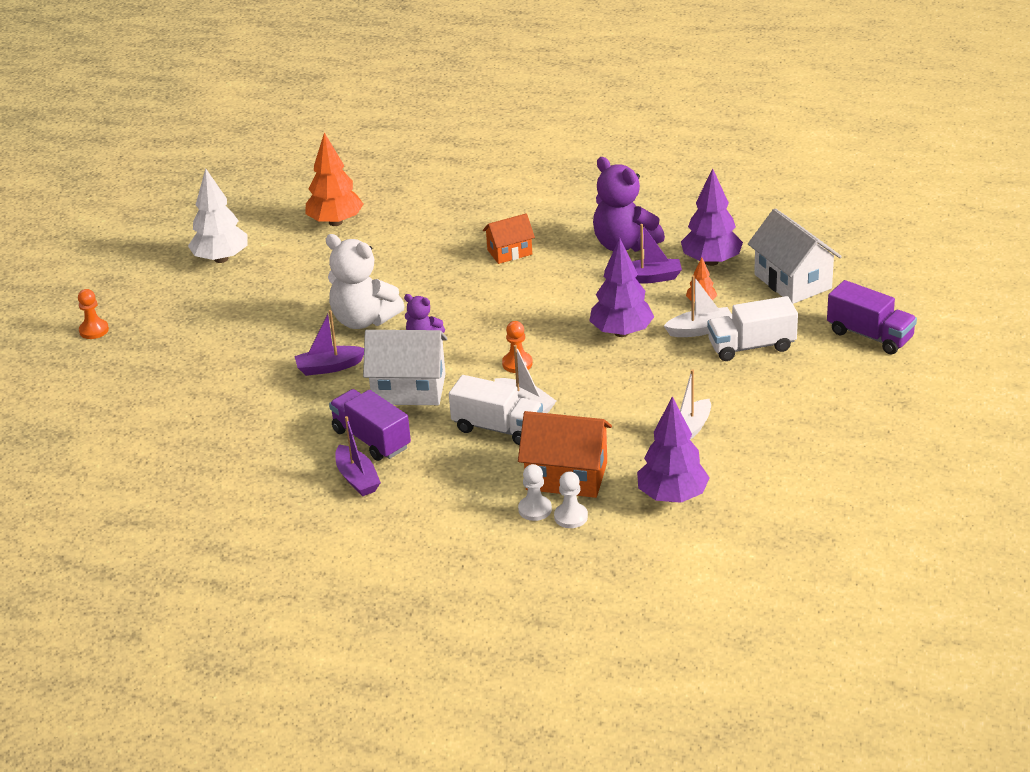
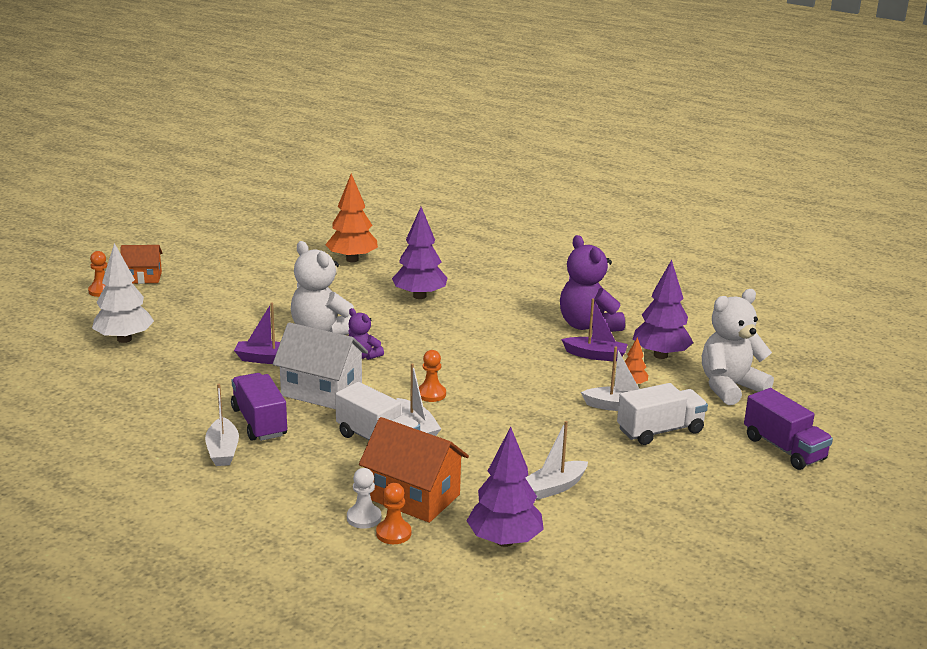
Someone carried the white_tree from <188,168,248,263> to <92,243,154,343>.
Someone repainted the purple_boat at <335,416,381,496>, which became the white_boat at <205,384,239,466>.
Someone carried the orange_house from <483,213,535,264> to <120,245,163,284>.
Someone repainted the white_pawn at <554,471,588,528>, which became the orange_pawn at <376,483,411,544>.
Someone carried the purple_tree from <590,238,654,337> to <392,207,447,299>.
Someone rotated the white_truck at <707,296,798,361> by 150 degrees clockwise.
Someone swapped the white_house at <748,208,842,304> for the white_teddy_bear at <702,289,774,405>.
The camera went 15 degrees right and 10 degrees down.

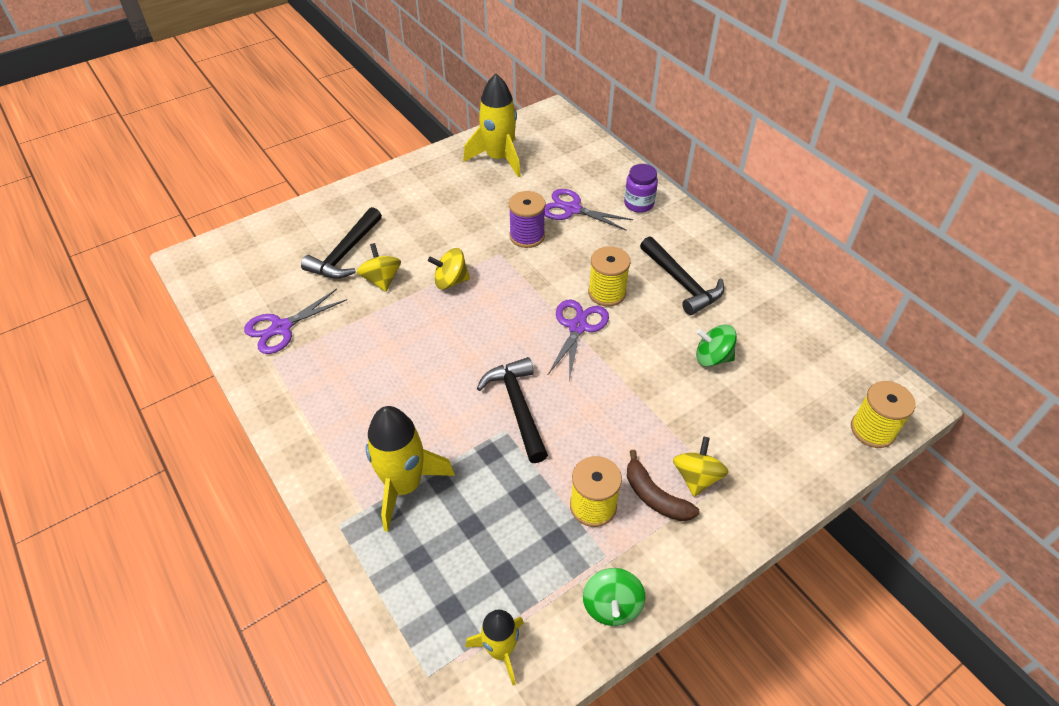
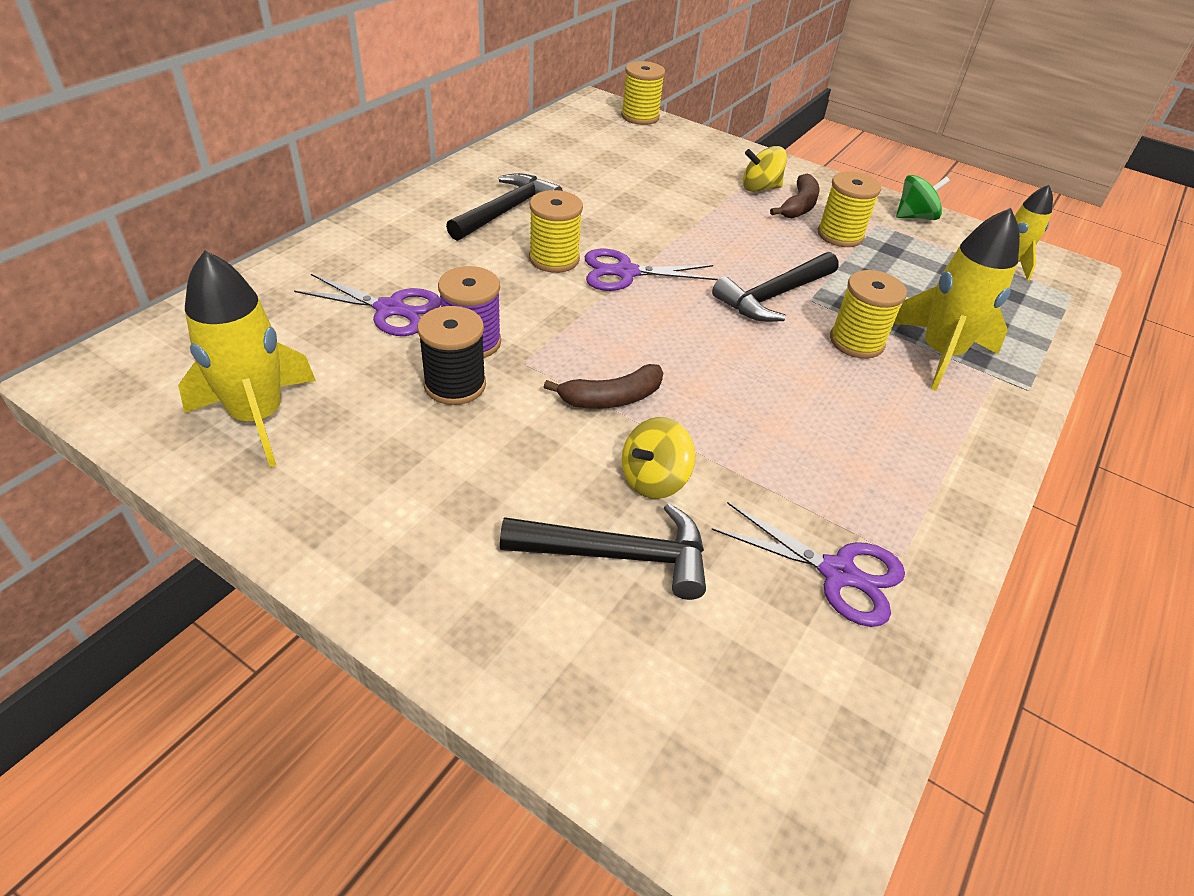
Someone swapped the yellow_spinning_top at <428,248,470,290> for the brown_banana at <544,364,663,409>.
Someone rotated the purple_scissors at <544,189,633,231> by 75 degrees counterclockwise.
Someone took away the purple_jar at <624,164,658,213>.
Someone took away the green_spinning_top at <696,325,737,367>.
Someone put down the black_spool at <417,306,486,405>.
Someone put down the yellow_spool at <830,270,907,359>.
The camera went 115 degrees left and 5 degrees down.

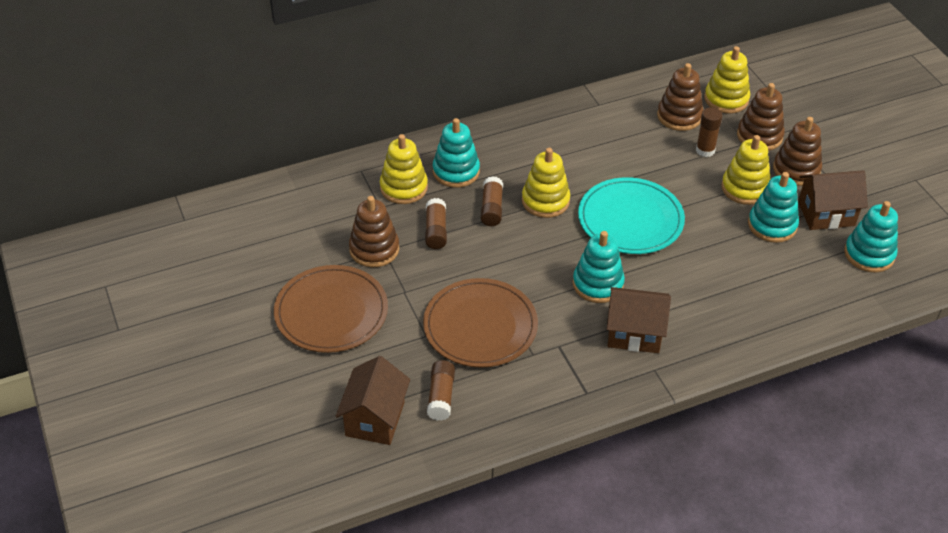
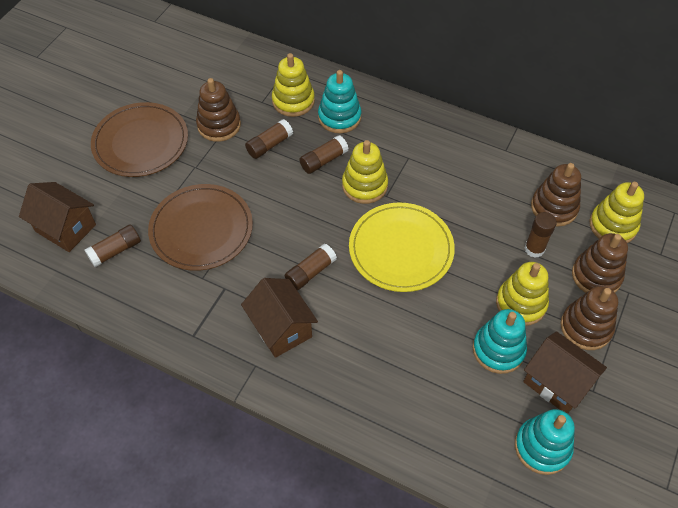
Someone rotated the brown_house at <336,356,410,445> by 60 degrees clockwise.
Someone swapped the turquoise_stacking_toy at <573,231,625,303> for the brown_glue_stick at <285,243,337,290>.
Someone repainted the turquoise_plate at <578,177,685,254>, which became the yellow_plate at <349,202,455,292>.
The camera went 50 degrees right and 10 degrees up.

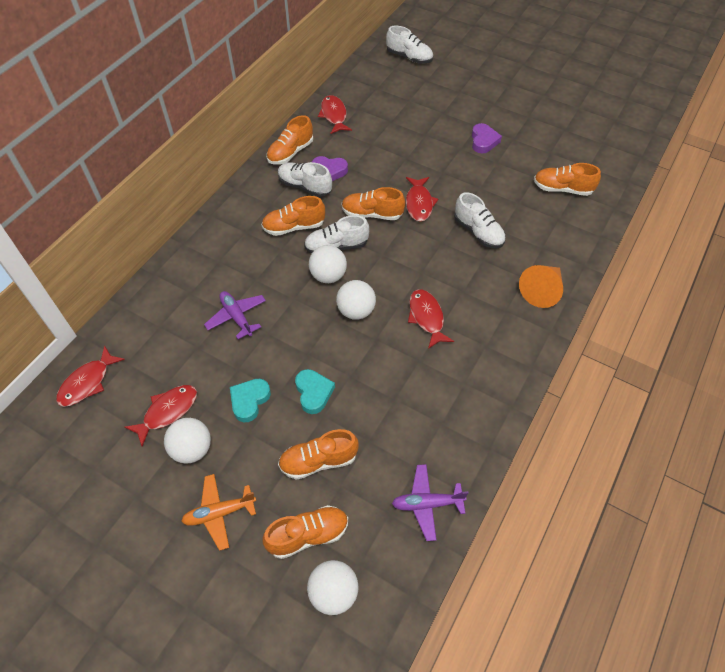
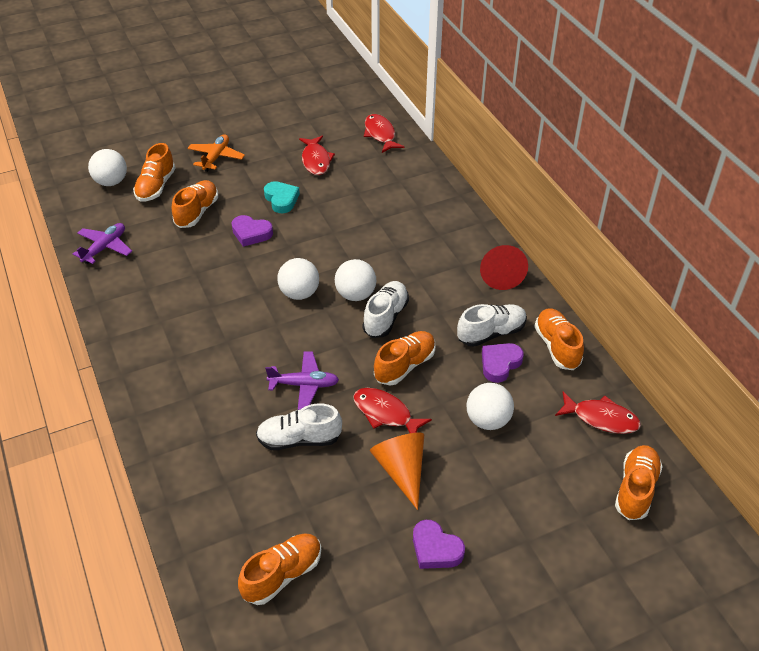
Someone carried the white_ball from <164,418,211,464> to <467,383,514,430>.
Someone carried the purple_plane from <204,291,266,339> to <265,351,339,410>.
Someone carried the orange_shoe from <261,196,325,236> to <615,445,663,520>.
Someone repainted the turquoise_heart at <295,369,335,414>, which became the purple_heart at <231,215,273,247>.
Someone took away the white_shoe at <386,26,433,64>.
Someone took away the red_fish at <408,289,454,349>.
Someone carried the orange_cone from <519,265,563,308> to <370,433,424,510>.
Someone put down the red_cone at <480,245,528,290>.
The camera went 125 degrees right and 10 degrees down.

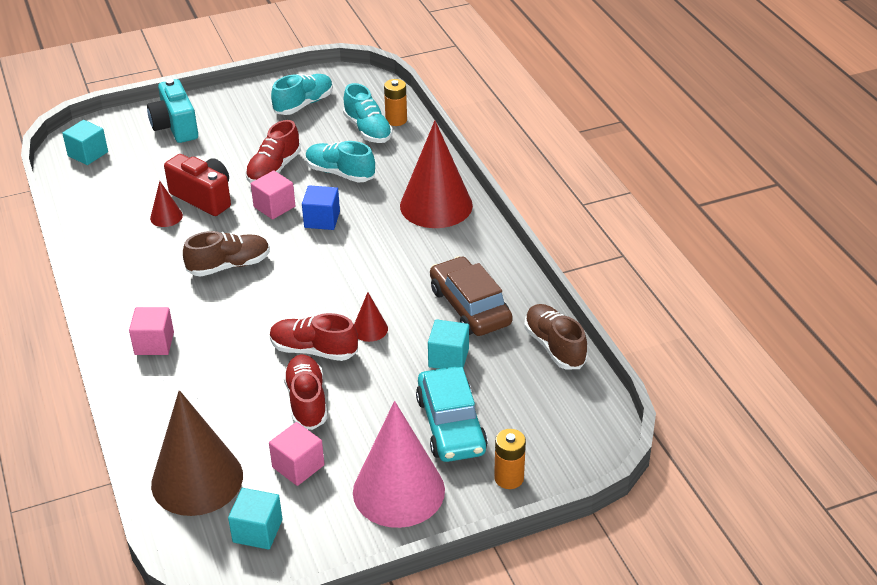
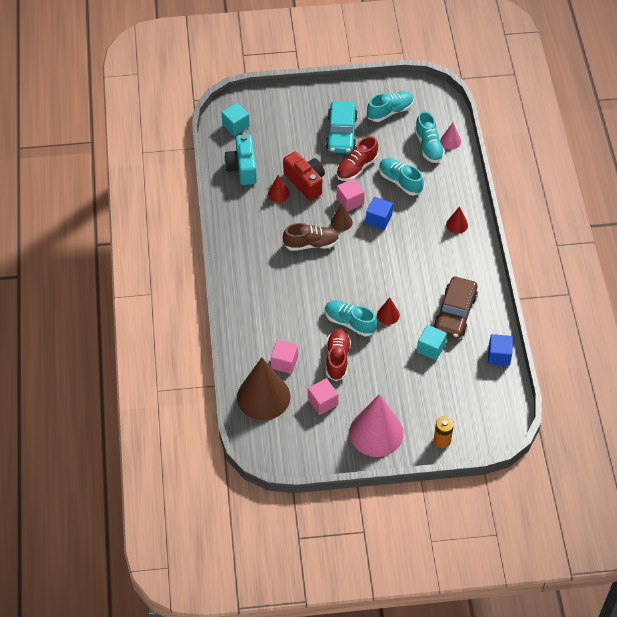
Someone carried the pink_cube from <129,307,174,355> to <271,340,298,374>.
Someone carried the turquoise_camera from <147,79,198,143> to <224,134,257,185>.
Someone took away the turquoise_cube at <228,488,282,549>.
Someone repainted the red_shoe at <270,313,358,361>, which became the turquoise_shoe at <325,301,378,336>.
Someone swapped the orange_battery at <384,79,407,126> for the pink_cone at <440,123,461,150>.
Someone scaled the red_cone at <400,121,473,228> by 0.44.
Someone carried the turquoise_car from <416,367,488,462> to <326,101,358,153>.
Someone rotated the brown_car at <430,256,513,336> by 150 degrees counterclockwise.
Someone swapped the brown_shoe at <524,304,588,369> for the blue_cube at <488,334,513,366>.
Someone put down the brown_cone at <331,204,353,231>.
The camera went 15 degrees right and 15 degrees up.

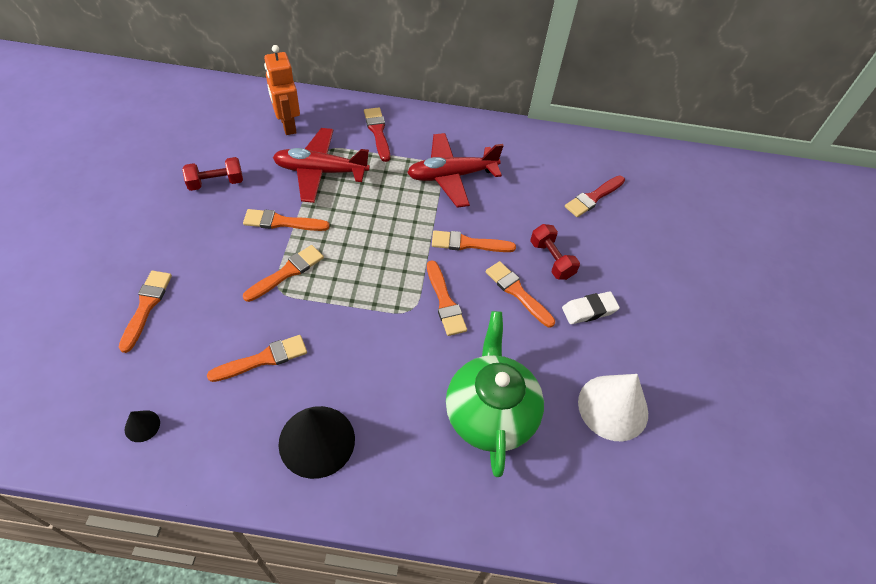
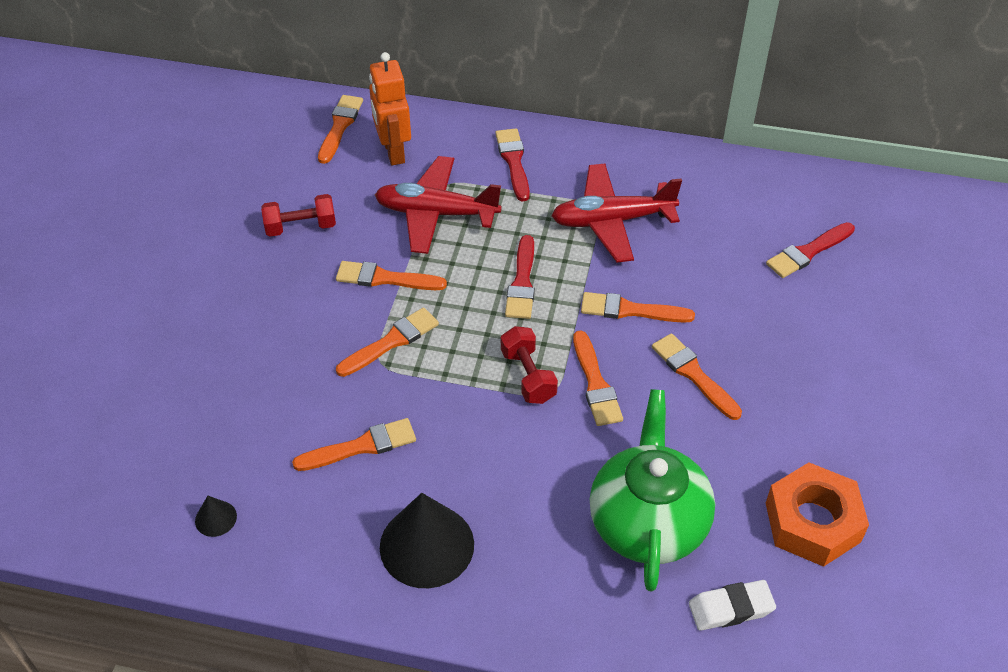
Someone carried the orange_brush from <118,271,172,353> to <318,95,363,164>.
Someone carried the red_dumbbell from <530,224,580,280> to <501,326,558,404>.
Someone carried the white_eraser from <562,291,620,324> to <689,580,776,631>.
Someone swapped the white_cone at <578,374,648,441> for the orange_nut at <766,463,869,567>.
Someone put down the red_brush at <505,235,535,319>.
The camera went 10 degrees right and 5 degrees down.

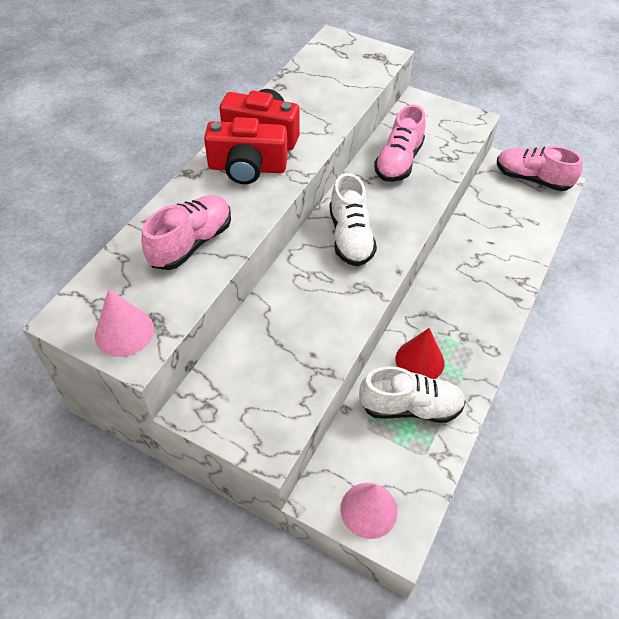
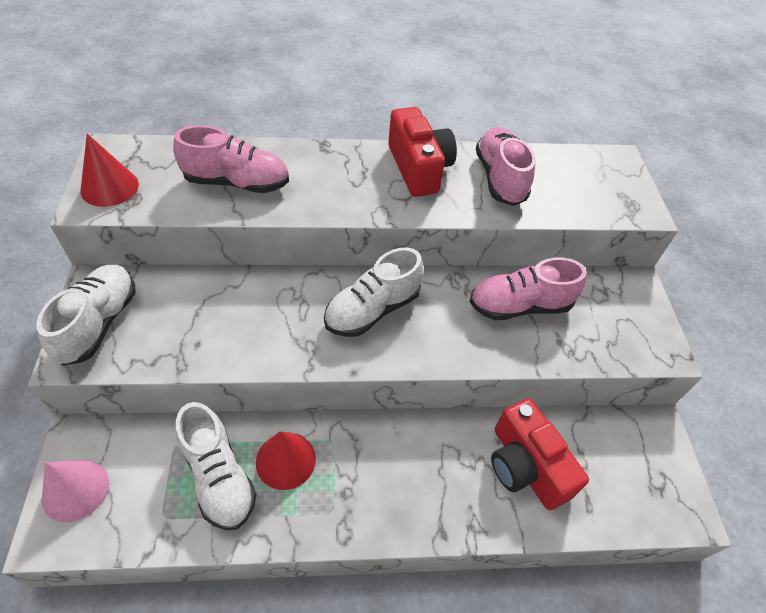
Someone repainted the pink_cone at <95,289,154,357>, which became the red_cone at <81,134,139,207>.
Someone carried the red_camera from <204,117,287,184> to <491,398,589,510>.
Someone carried the pink_shoe from <497,146,583,191> to <476,127,536,206>.
Someone put down the white_shoe at <36,265,136,366>.
The camera went 55 degrees right and 0 degrees up.

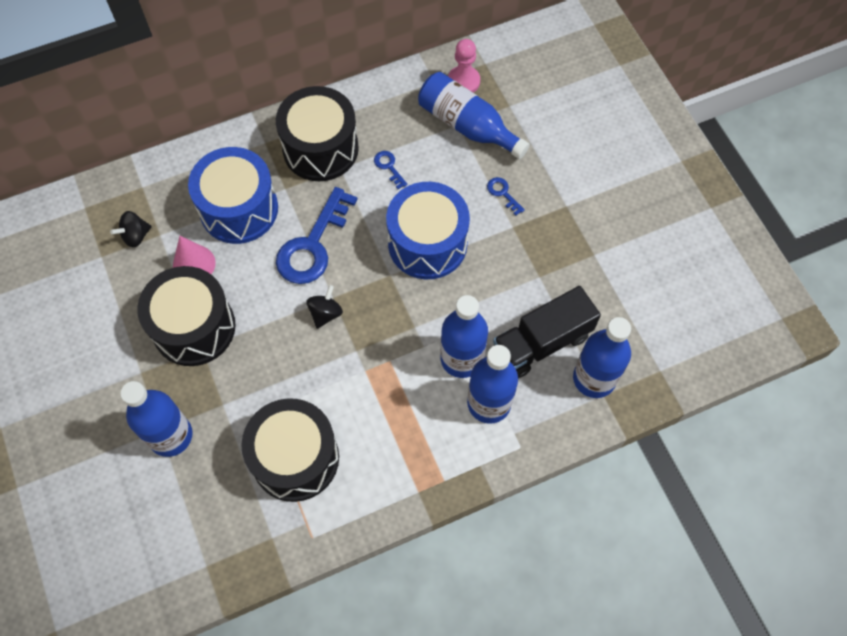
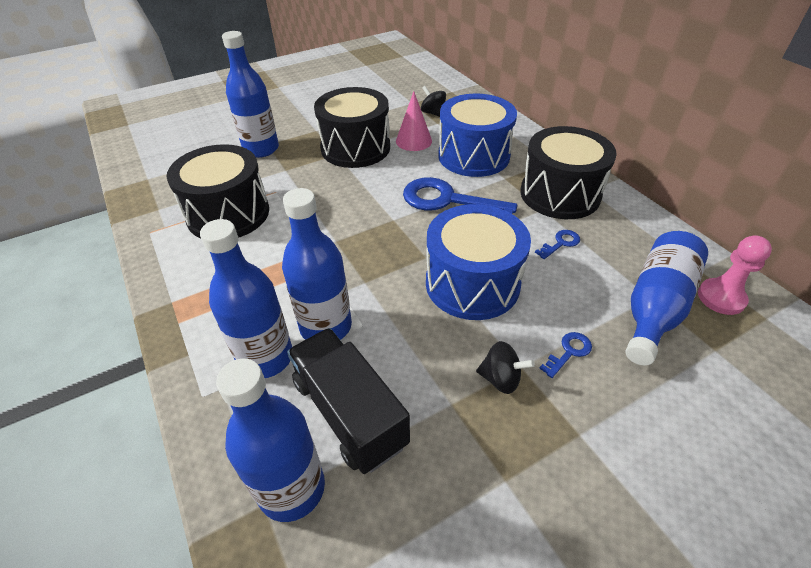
Someone carried the black_spinning_top from <306,285,343,329> to <476,341,535,394>.
The camera went 85 degrees right and 20 degrees down.

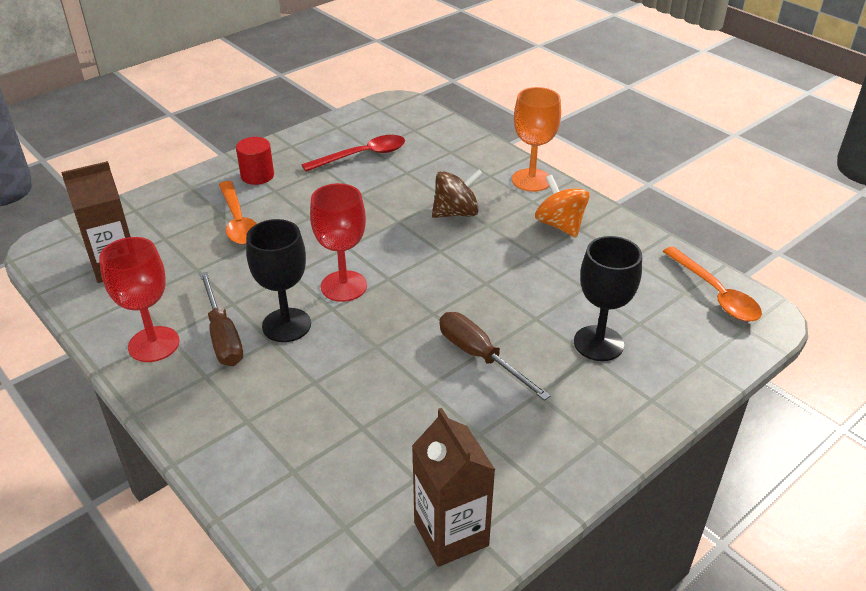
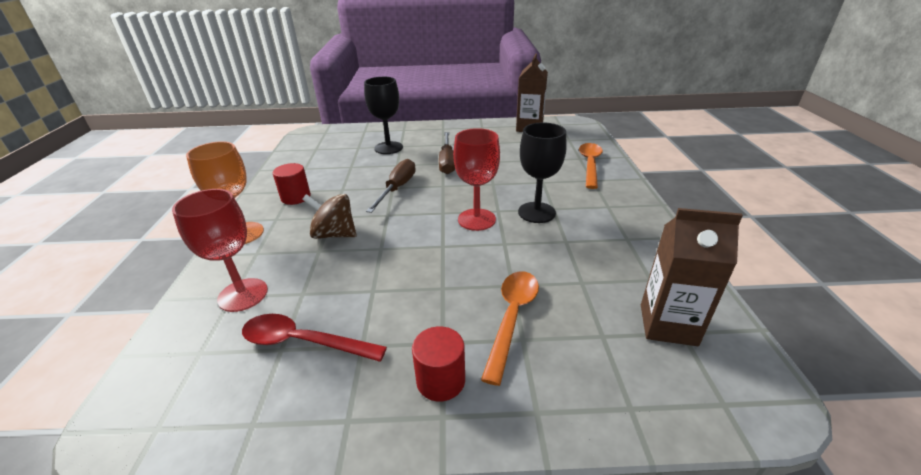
Someone carried the red_goblet from <99,237,179,362> to <172,189,268,312>.
Someone carried the brown_screwdriver from <200,272,243,366> to <366,159,416,213>.
Someone swapped the orange_spinning_top at <535,175,590,238> for the red_cylinder at <273,163,311,205>.
Someone carried the orange_spoon from <662,246,762,322> to <579,143,603,189>.
The camera went 140 degrees left and 5 degrees down.

